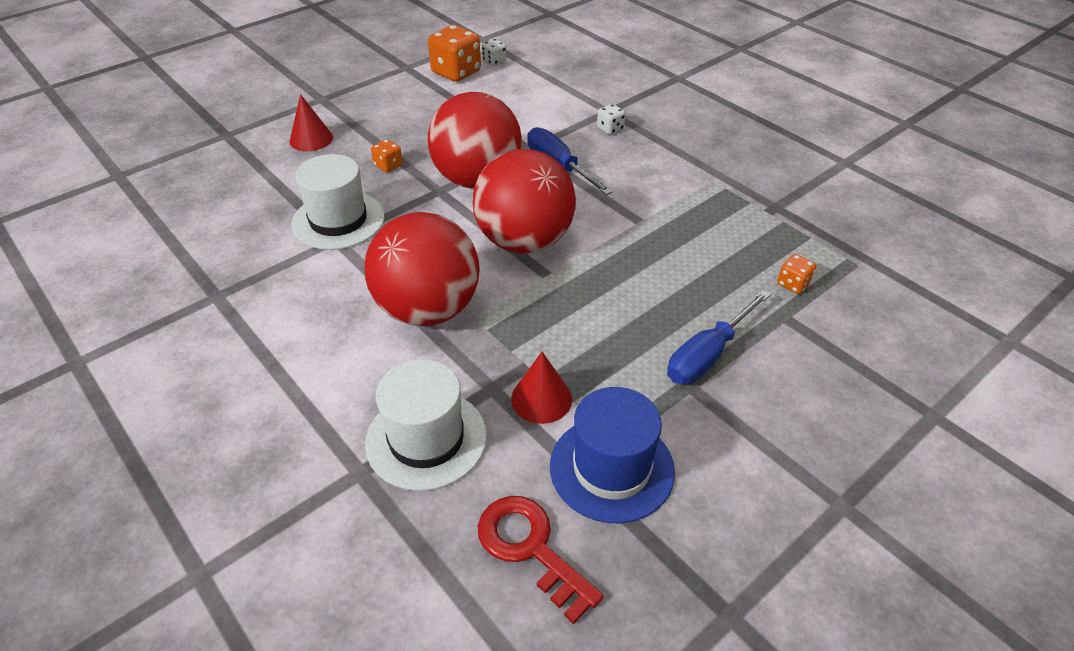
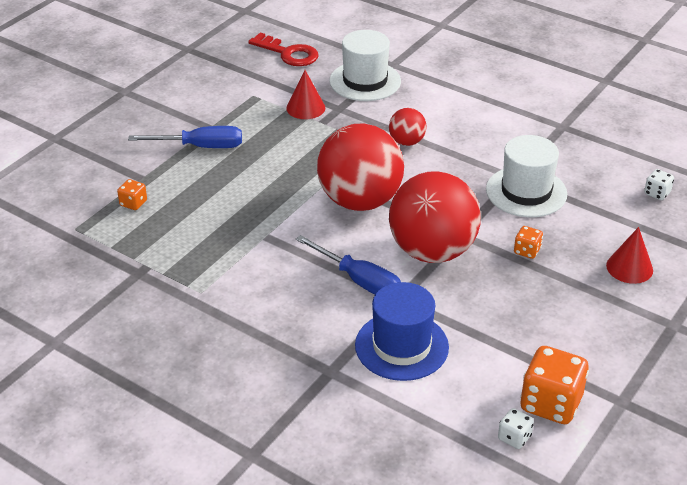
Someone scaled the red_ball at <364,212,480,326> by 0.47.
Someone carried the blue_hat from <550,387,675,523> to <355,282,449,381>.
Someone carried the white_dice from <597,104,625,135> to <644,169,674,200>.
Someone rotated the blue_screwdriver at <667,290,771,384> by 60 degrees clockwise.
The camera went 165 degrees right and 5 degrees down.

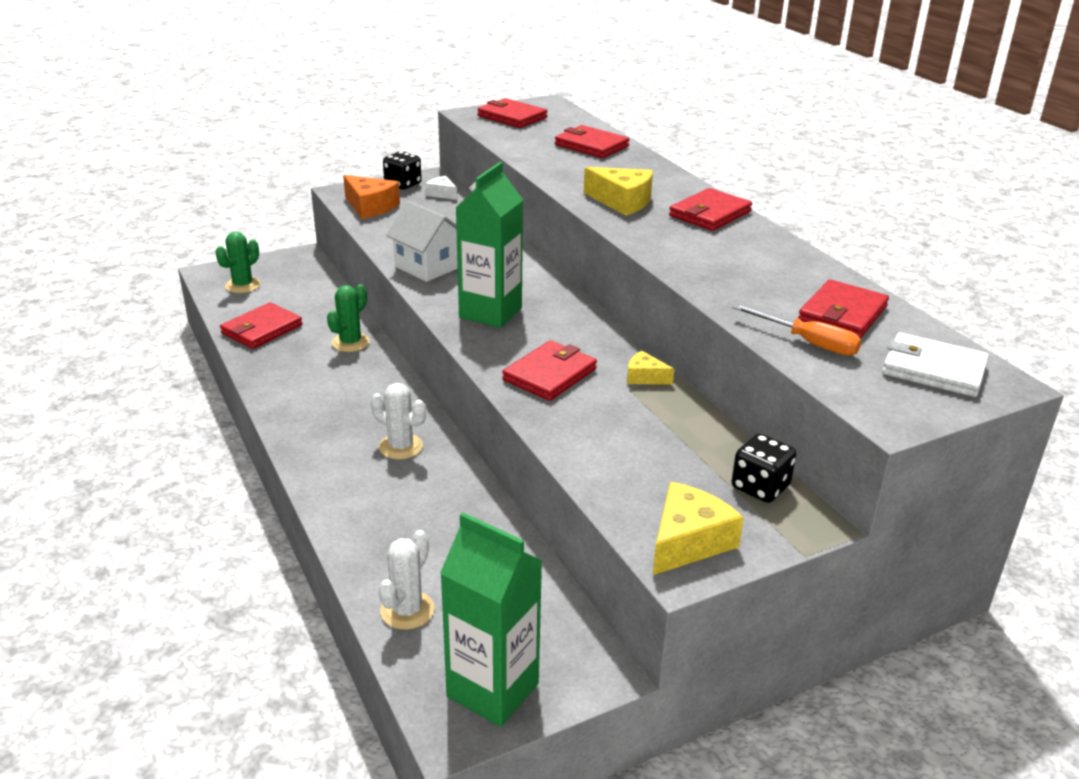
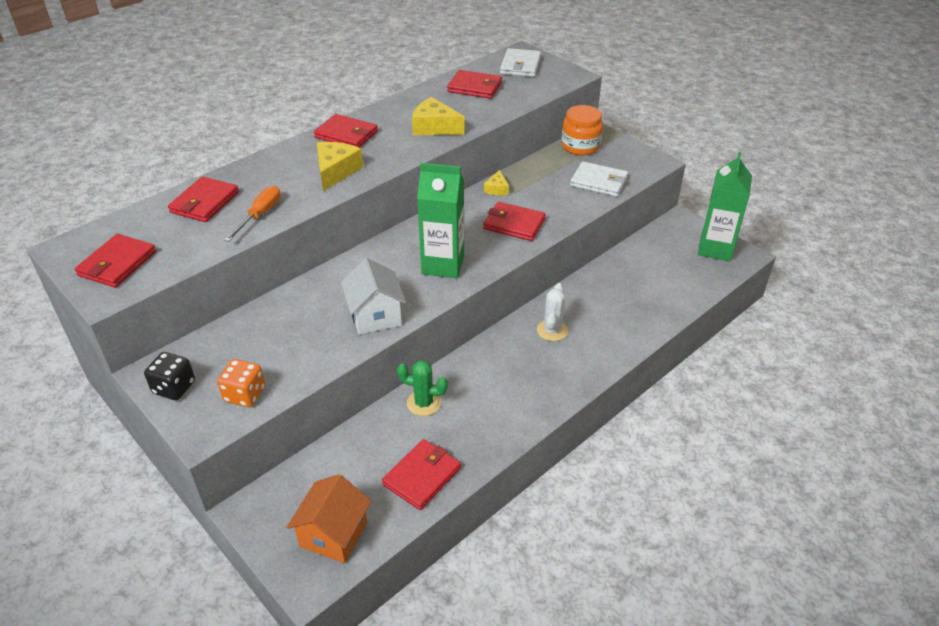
Someone swapped the green_cactus at <215,231,261,293> for the orange_house at <287,474,371,563>.
Someone rotated the red_wallet at <220,302,302,349> by 75 degrees counterclockwise.
Someone swapped the orange_cheese at <343,175,400,219> for the orange_dice at <217,359,265,407>.
Someone took away the white_cactus at <379,530,435,630>.
Someone rotated the white_house at <386,201,458,282> by 45 degrees counterclockwise.
Someone took away the white_cheese at <425,176,457,200>.
Someone carried the yellow_cheese from <653,482,744,575> to <412,97,464,135>.
Someone carried the orange_screwdriver from <732,304,862,356> to <224,186,281,242>.
Someone swapped the black_dice at <732,434,796,503> for the orange_jar at <562,105,603,155>.
Someone put down the white_wallet at <570,161,628,197>.
The camera went 105 degrees left and 10 degrees up.

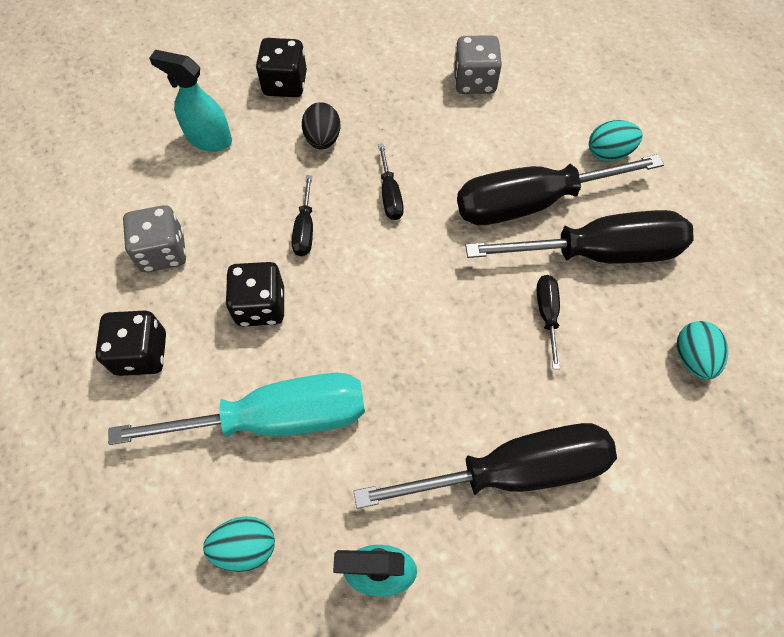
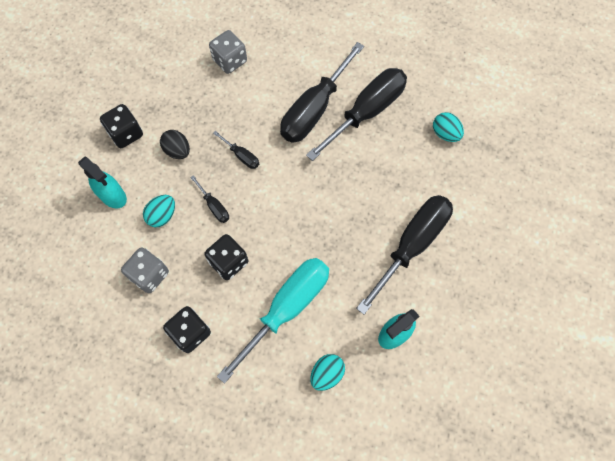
Someone rotated the turquoise_spray_bottle at <149,50,232,152> by 120 degrees counterclockwise.
Someone took away the black_screwdriver at <536,275,560,369>.
Someone carried the turquoise_egg from <589,120,643,161> to <143,195,175,227>.
The camera went 40 degrees left and 5 degrees up.

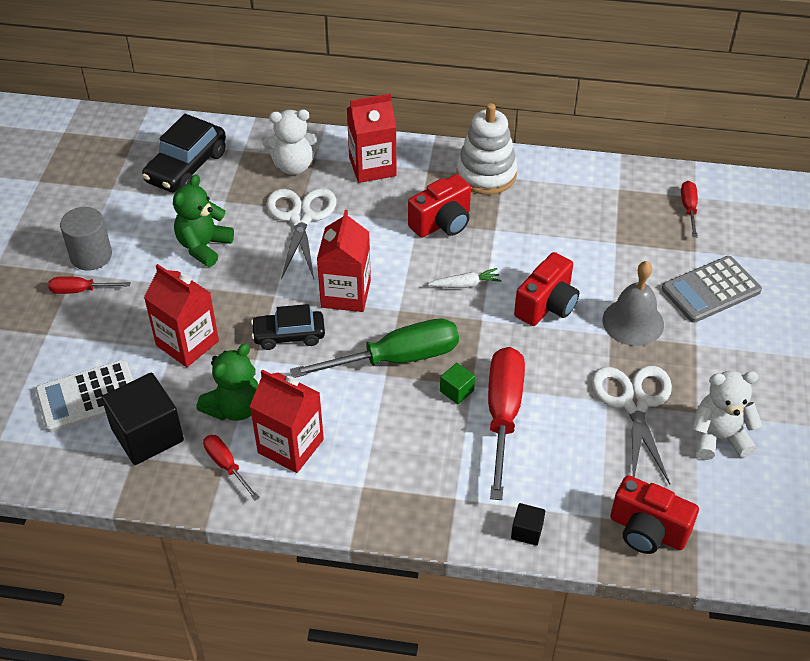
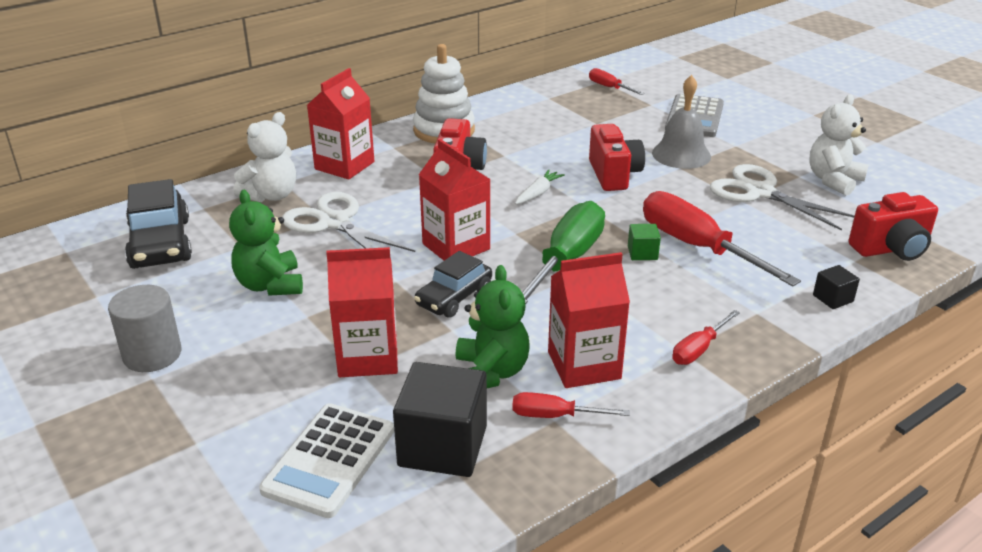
Someone carried the red_screwdriver from <48,276,131,294> to <672,310,740,365>.
The camera went 45 degrees left and 15 degrees down.

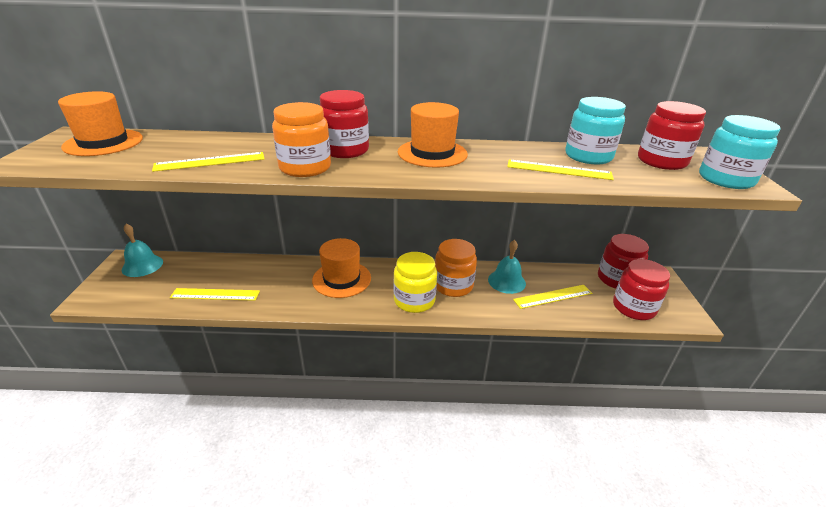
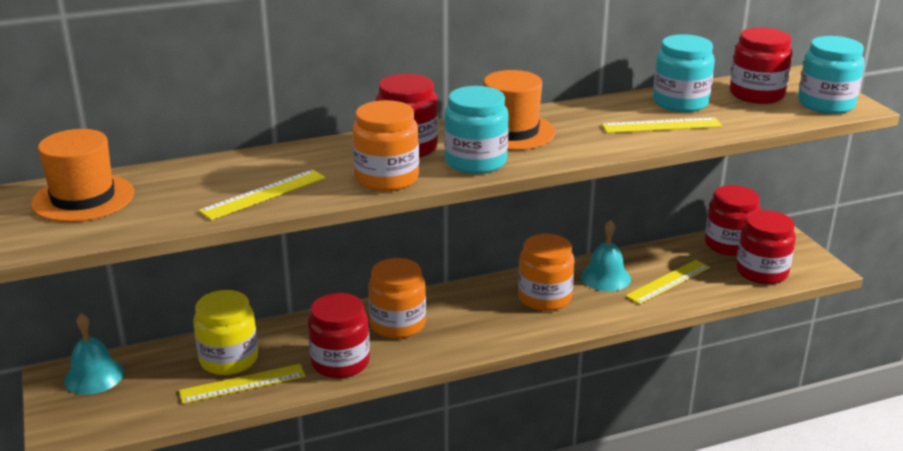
Someone swapped the orange_hat at <312,238,371,298> for the orange_jar at <368,258,426,339>.
Someone carried the yellow_jar from <393,252,437,313> to <193,290,258,375>.
Someone put down the red_jar at <308,293,370,378>.
Someone put down the turquoise_jar at <444,86,509,174>.
The camera went 20 degrees left and 5 degrees down.

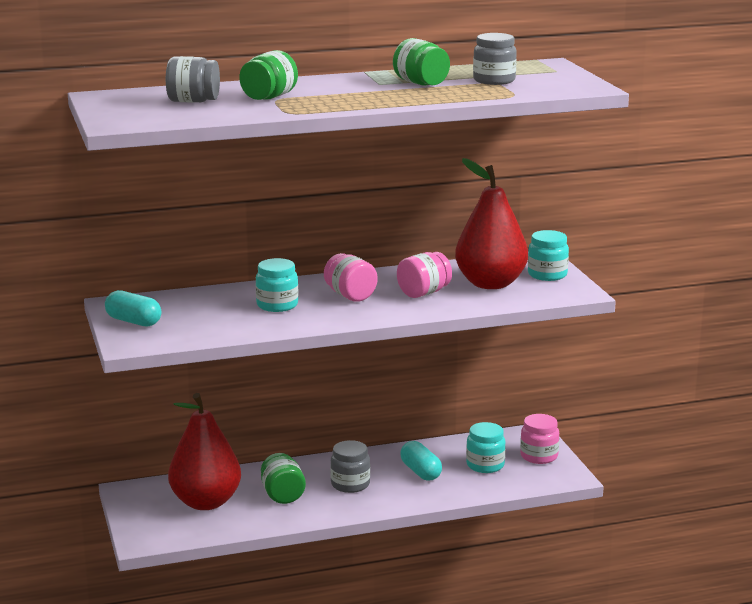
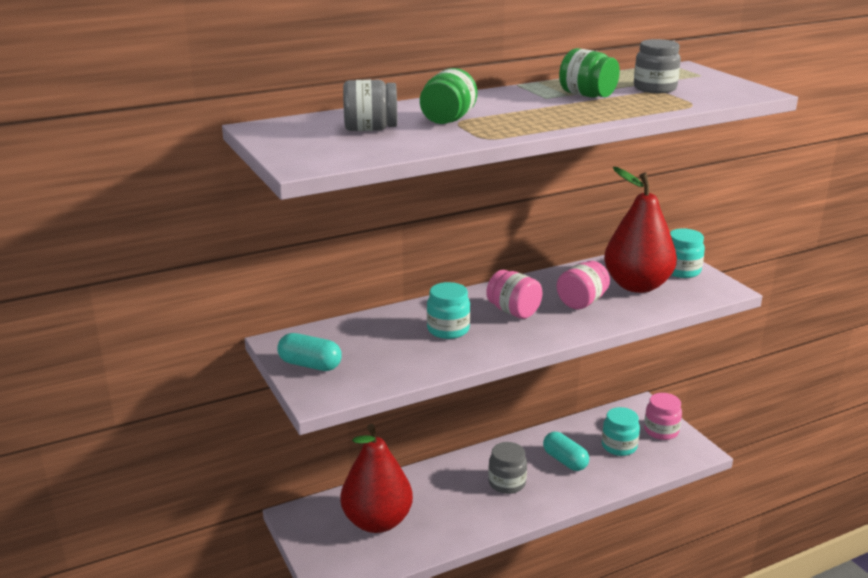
Someone took away the green_jar at <261,453,306,504>.
The camera went 10 degrees left and 5 degrees up.

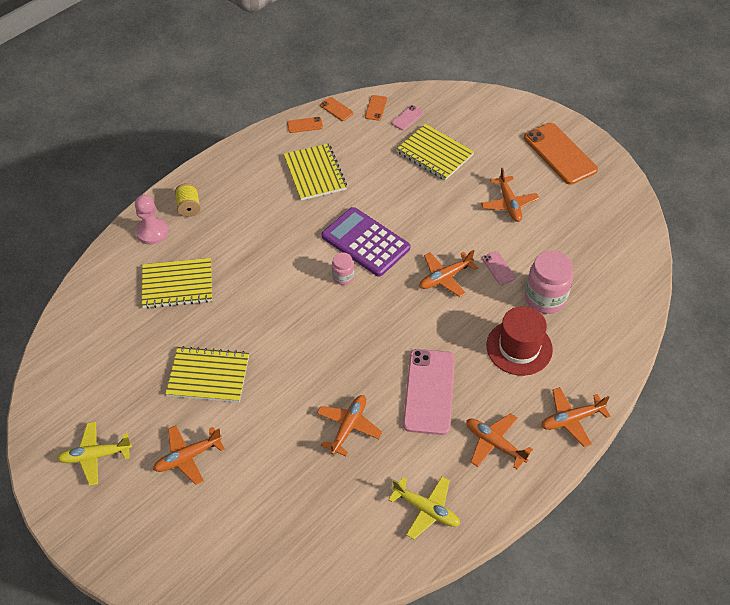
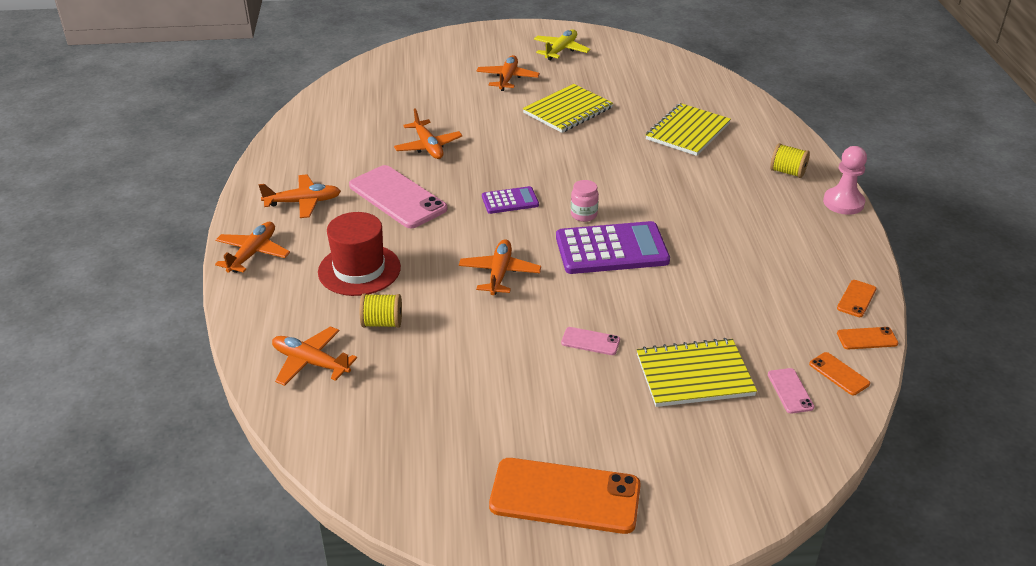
Someone carried the pink_pawn from <135,195,169,245> to <823,146,867,215>.
Someone took away the yellow_notebook at <284,143,347,200>.
Someone took away the yellow_plane at <388,477,460,539>.
Someone carried the orange_plane from <481,168,539,222> to <272,326,357,386>.
Someone carried the pink_phone from <482,251,516,285> to <561,327,620,355>.
Someone swapped the pink_jar at <525,251,573,314> for the yellow_spool at <360,293,402,328>.
Someone put down the purple_calculator at <482,186,539,214>.
The camera went 130 degrees right and 15 degrees down.

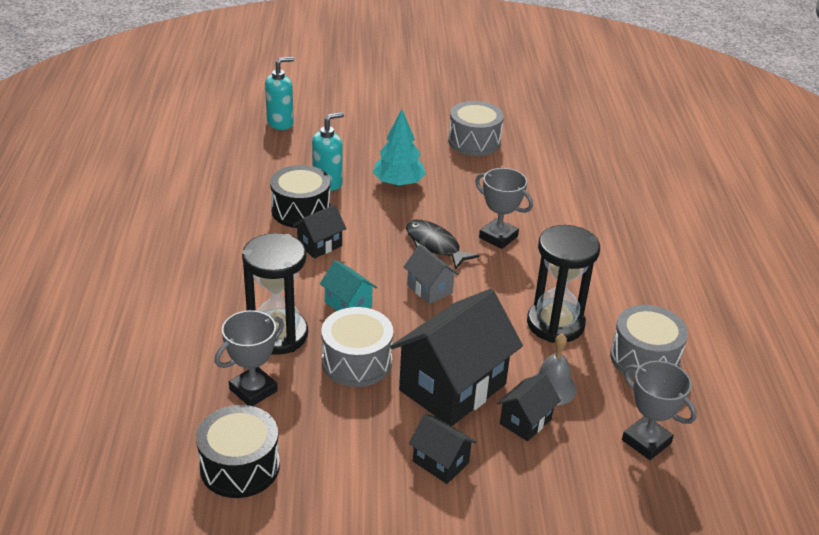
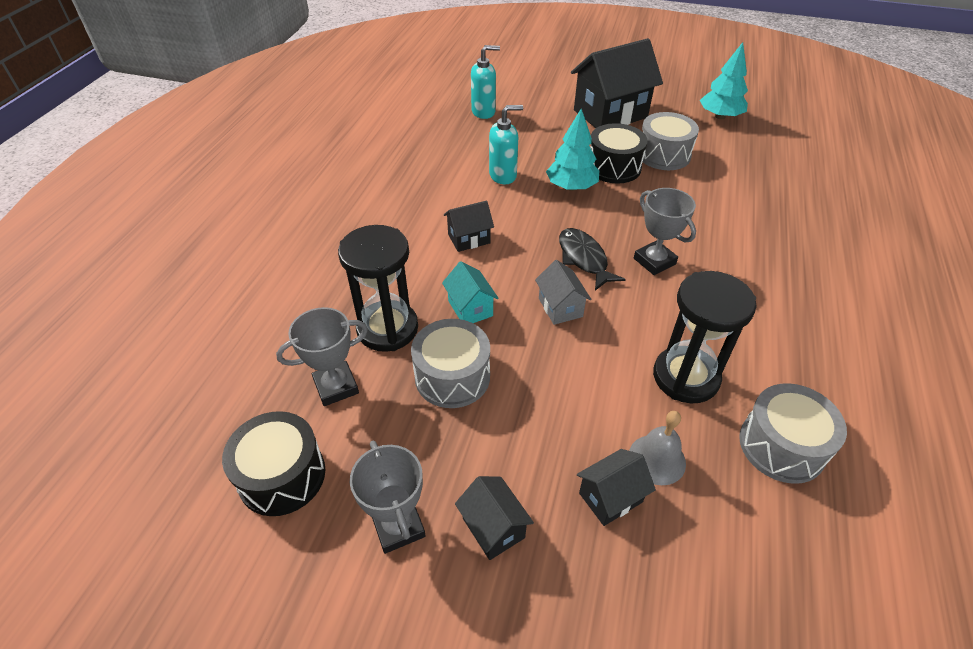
Someone carried the black_drum from <270,165,330,228> to <590,123,648,184>.
Someone carried the black_house from <390,289,523,426> to <571,38,663,128>.
Someone carried the grey_trophy from <622,361,697,460> to <350,441,426,554>.
Someone put down the turquoise_tree at <700,42,748,119>.
The camera went 20 degrees right and 10 degrees up.

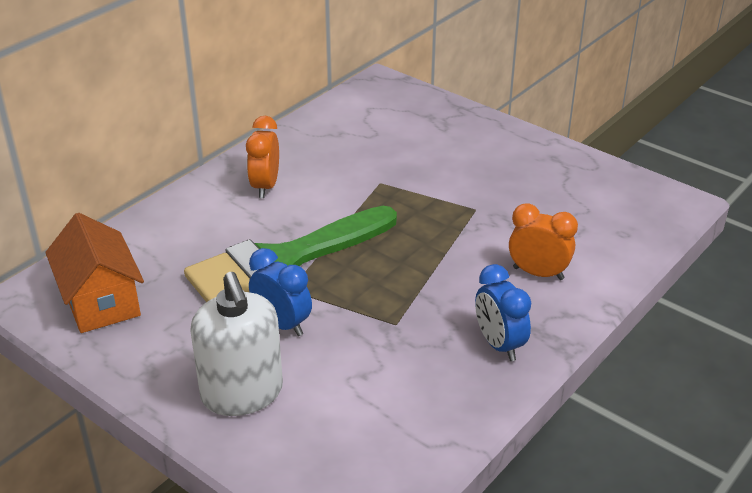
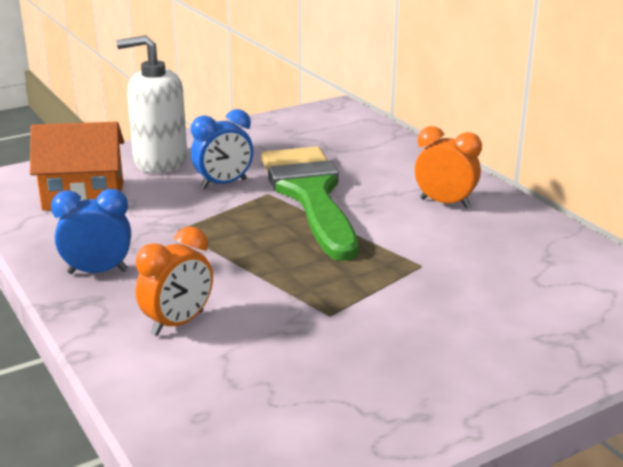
Someone carried the orange_house from <45,213,144,333> to <30,122,124,211>.
The camera went 110 degrees right and 10 degrees down.

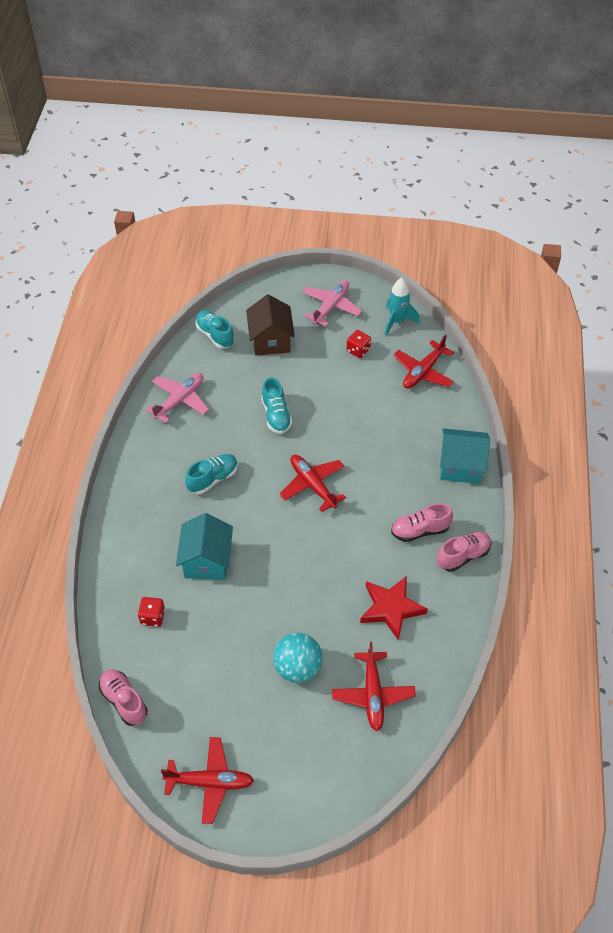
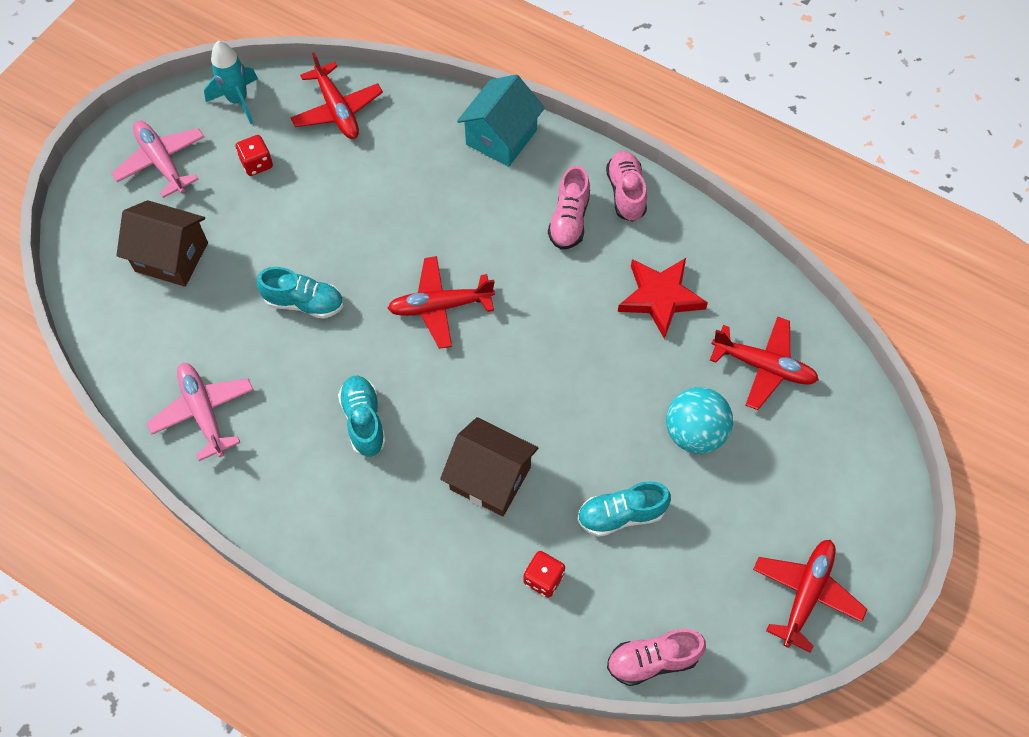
Someone repainted the turquoise_house at <176,513,233,580>, which became the brown_house at <440,417,538,516>.
Someone carried the turquoise_shoe from <195,310,234,349> to <577,481,671,537>.
The camera went 65 degrees left and 10 degrees up.

